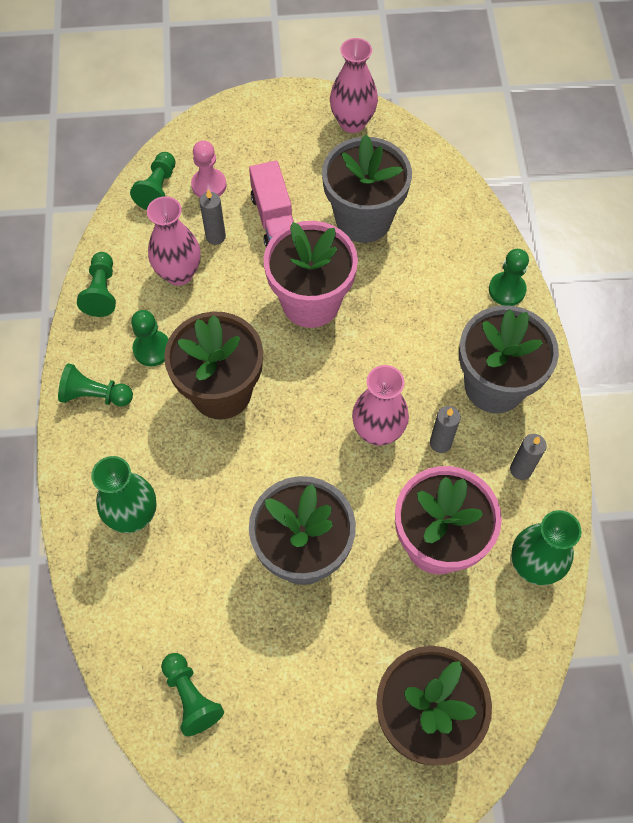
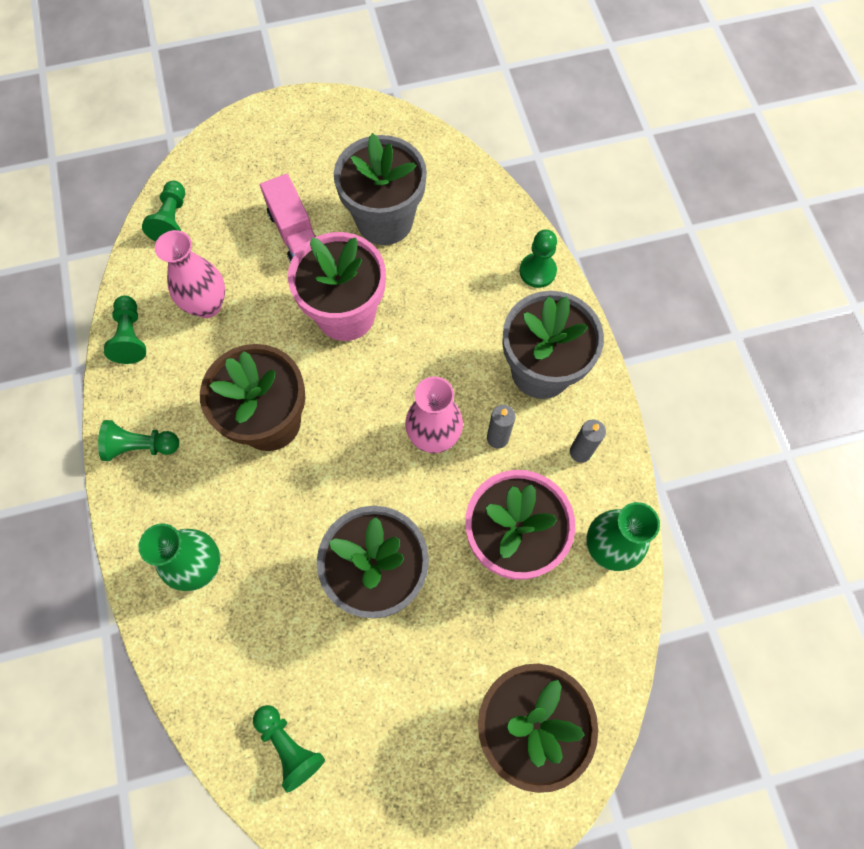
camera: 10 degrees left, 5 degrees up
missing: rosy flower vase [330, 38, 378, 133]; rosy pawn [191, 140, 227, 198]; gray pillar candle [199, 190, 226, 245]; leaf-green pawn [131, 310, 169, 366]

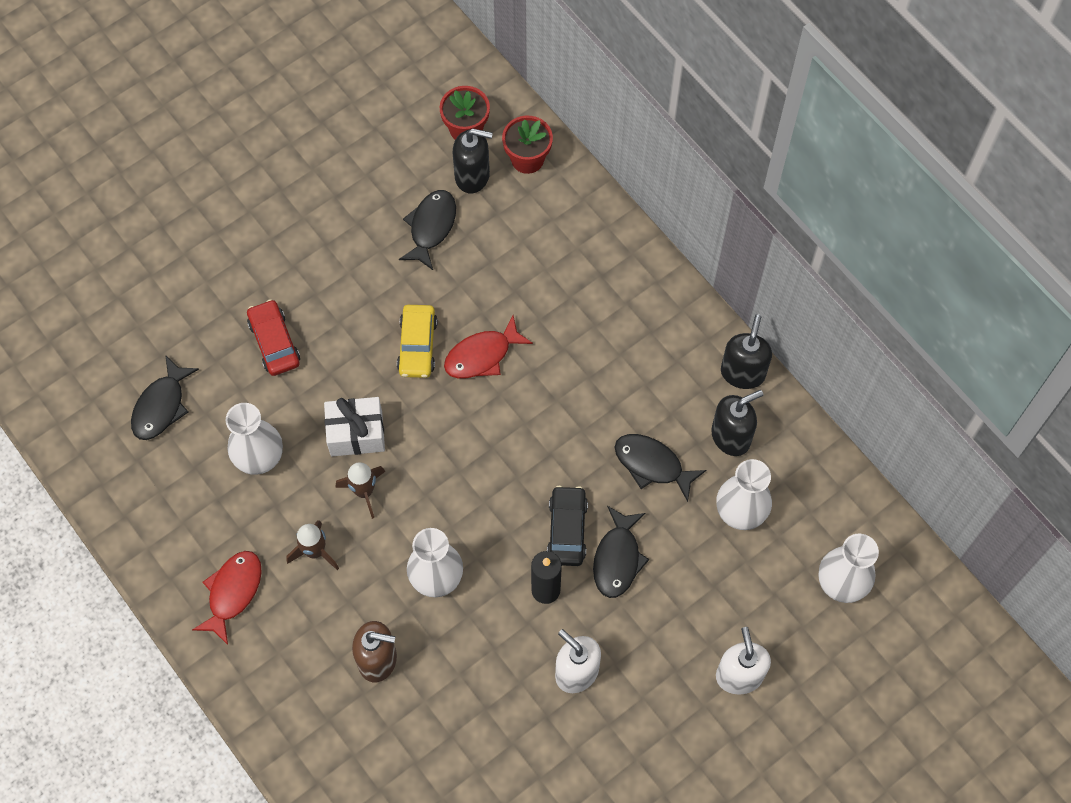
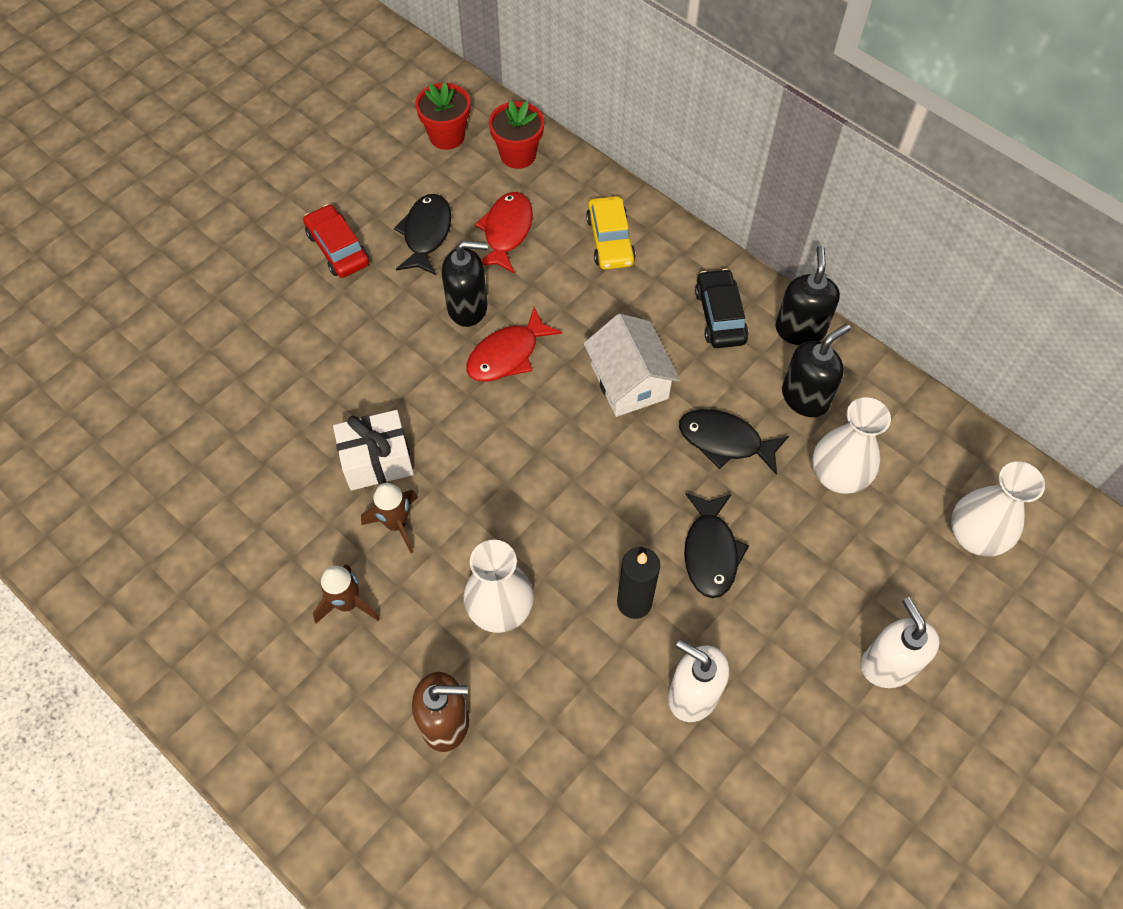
camera: 10 degrees left, 5 degrees down
missing: black fish [131, 355, 199, 440]; white flower vase [226, 403, 283, 475]
appeared: white toy house [584, 314, 680, 417]
relocated: black soap dispenser [453, 129, 493, 193] to [442, 241, 488, 327]; crimson toy car [247, 299, 300, 376] to [303, 204, 369, 278]; golden toy car [397, 305, 438, 378] to [586, 196, 636, 270]; black toy car [547, 486, 588, 566] to [695, 269, 749, 348]; crimson fish [192, 551, 262, 645] to [475, 192, 533, 273]

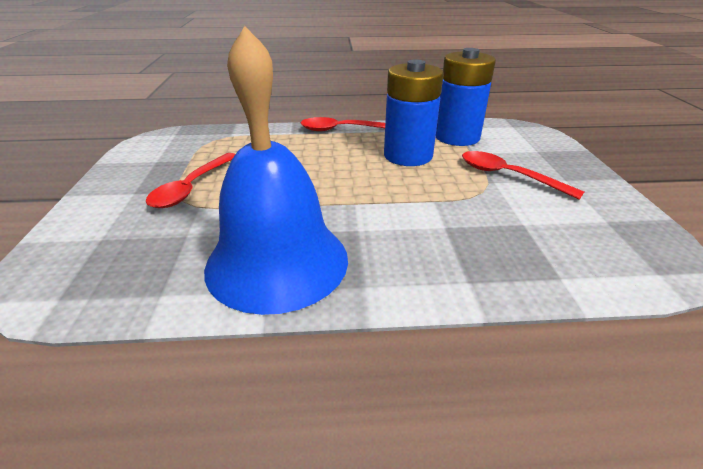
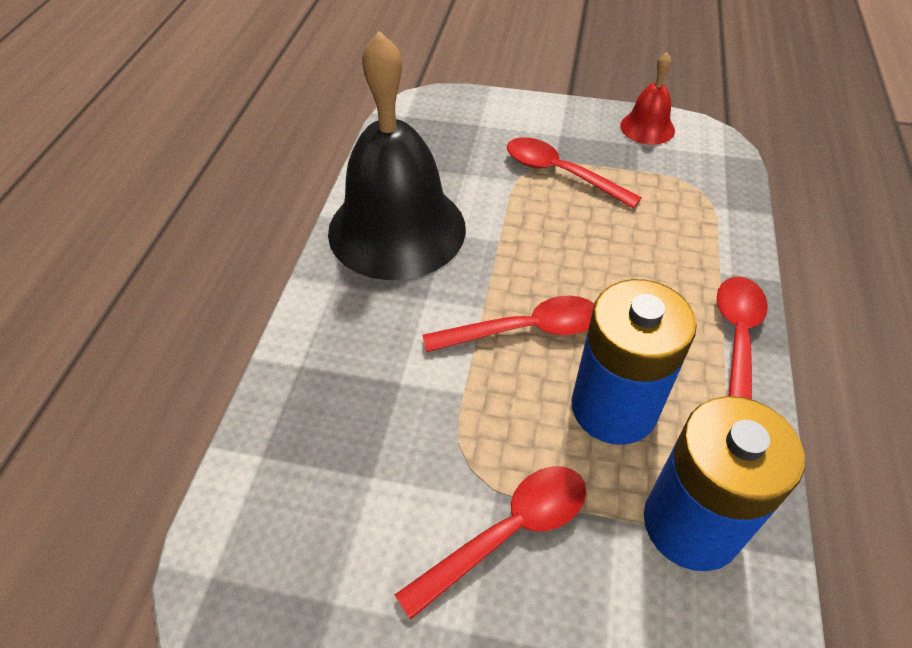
camera: 105 degrees right, 15 degrees up
appeared: crimson bell [620, 52, 675, 145]; crimson teaspoon [422, 296, 594, 353]
colour: royal blue bell [204, 26, 348, 315] to black bell [328, 31, 466, 280]

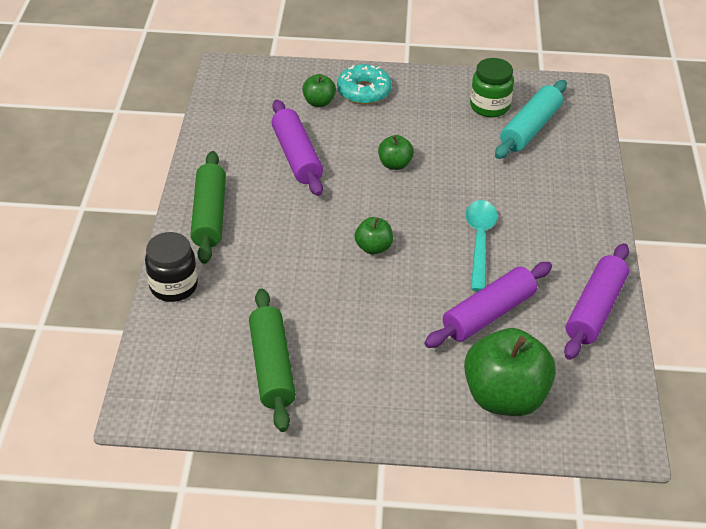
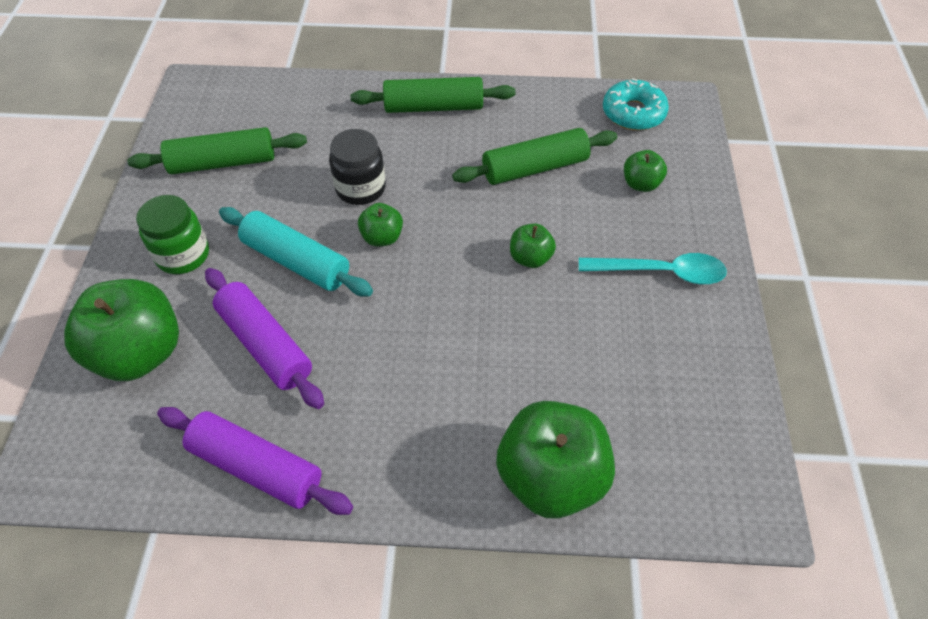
camera: 90 degrees right, 10 degrees up
appeared: leaf-green apple [496, 401, 615, 519]
relocated: leaf-green jar [470, 58, 514, 117] to [136, 195, 209, 274]; aqua donut [337, 64, 392, 105] to [603, 78, 669, 130]; aqua rolling pin [495, 80, 567, 159] to [219, 207, 373, 297]; aqua teaspoon [466, 200, 498, 291] to [579, 253, 727, 284]; black jar [145, 232, 198, 302] to [329, 129, 386, 205]
colour: purple rolling pin [272, 99, 323, 196] to leaf-green rolling pin [452, 128, 617, 185]

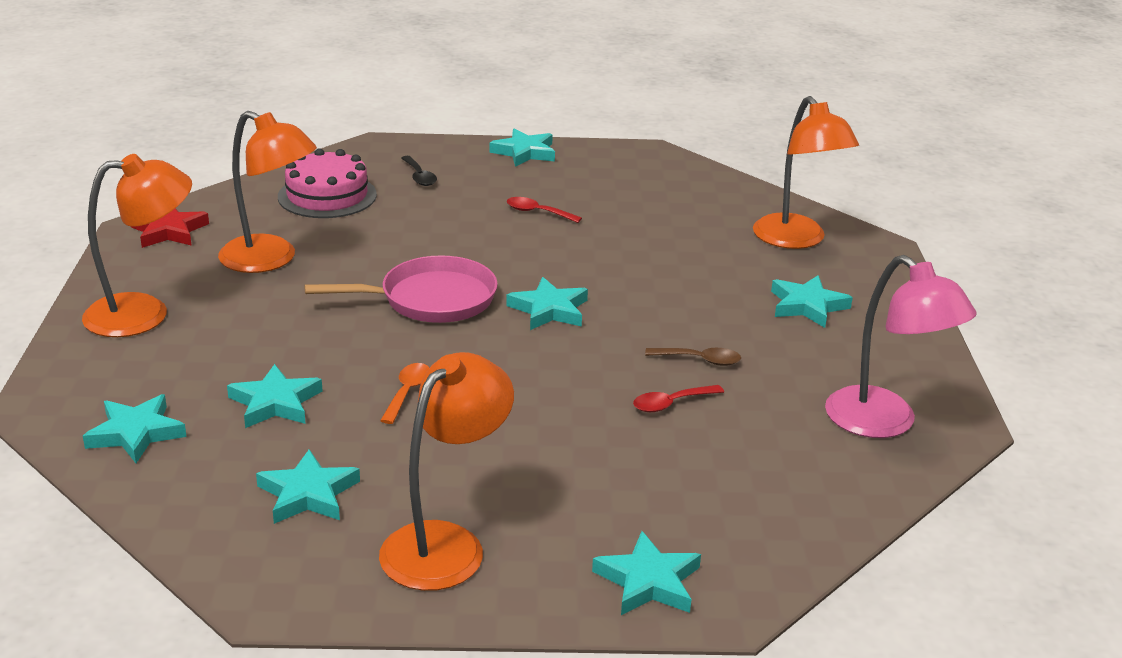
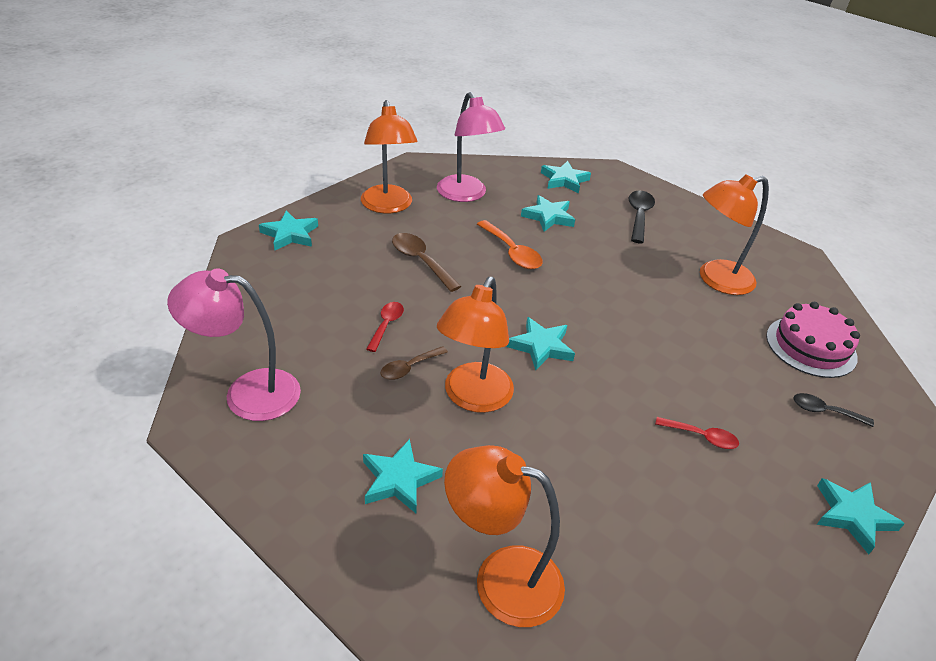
camera: 130 degrees right, 10 degrees up
missing: crimson star [131, 208, 209, 248]; rosy pan [304, 255, 498, 323]
appeared: black teaspoon [629, 191, 655, 243]; brown teaspoon [392, 233, 461, 292]
relocated: orange reading lamp [82, 154, 192, 337] to [437, 277, 514, 413]
exchanged: aqua star [256, 449, 360, 524] to rosy reading lamp [437, 92, 505, 202]
spun: crimson teaspoon [507, 197, 582, 223] = [655, 417, 739, 449] 45 degrees clockwise
size: orange teaspoon [380, 363, 429, 424] = [477, 220, 543, 269] x1.53

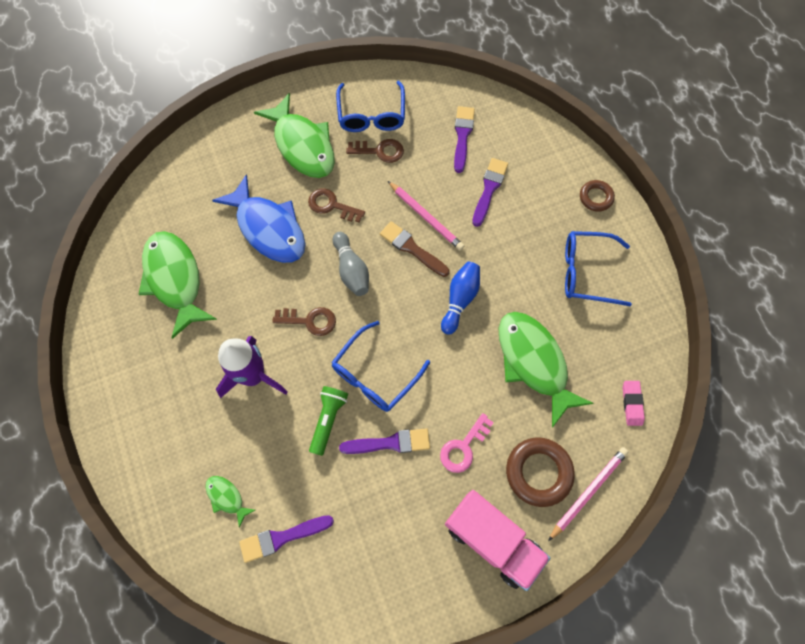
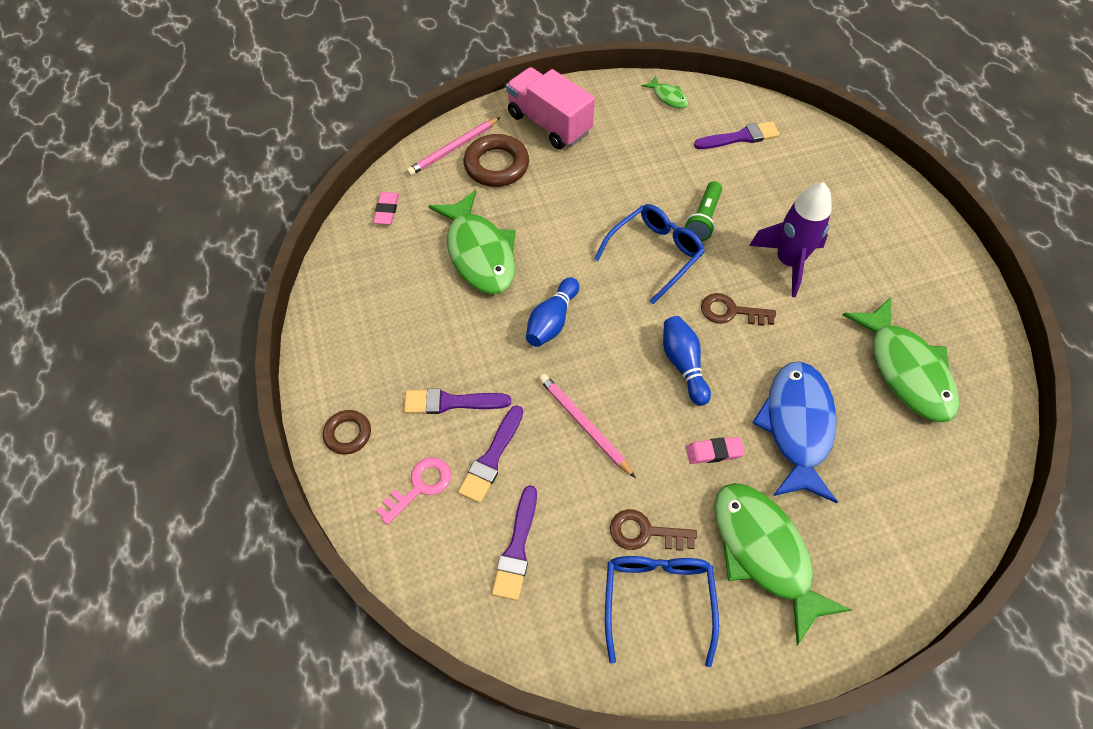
camera: 175 degrees left, 10 degrees down
missing: brown paint brush [380, 221, 449, 277]; royal blue eyeglasses [565, 231, 632, 306]
relocated: rosy key [440, 413, 494, 473] to [376, 457, 451, 525]; purple paint brush [339, 428, 430, 454] to [404, 388, 511, 414]; leaf-green fish [205, 476, 255, 528] to [641, 76, 688, 109]
exchanged: brown key [308, 188, 365, 223] to rosy eraser [686, 437, 745, 464]
colour: gray skittle [333, 232, 369, 296] to royal blue skittle [663, 316, 711, 406]
spun: royal blue fish [212, 174, 306, 263] = [752, 361, 838, 503] 45 degrees clockwise

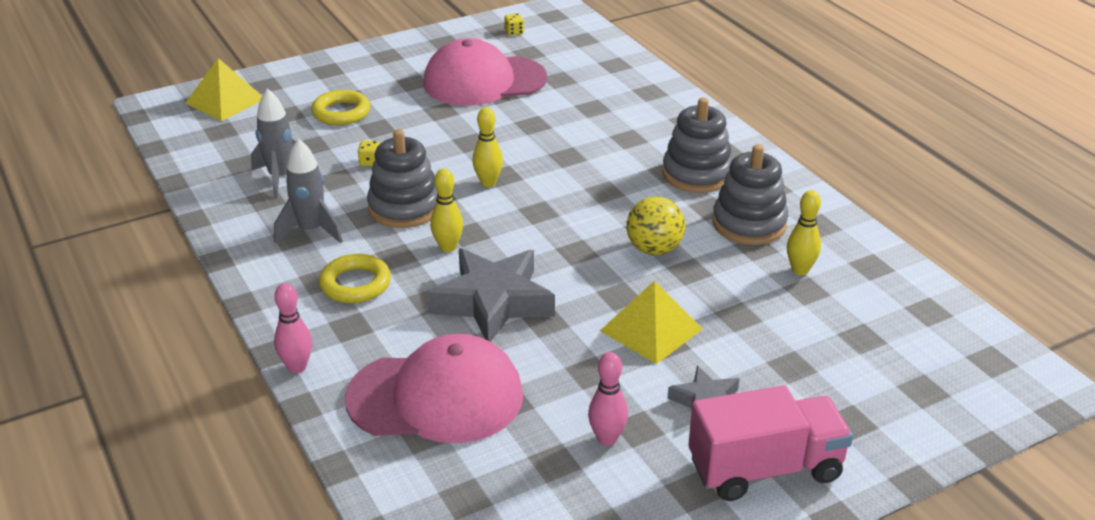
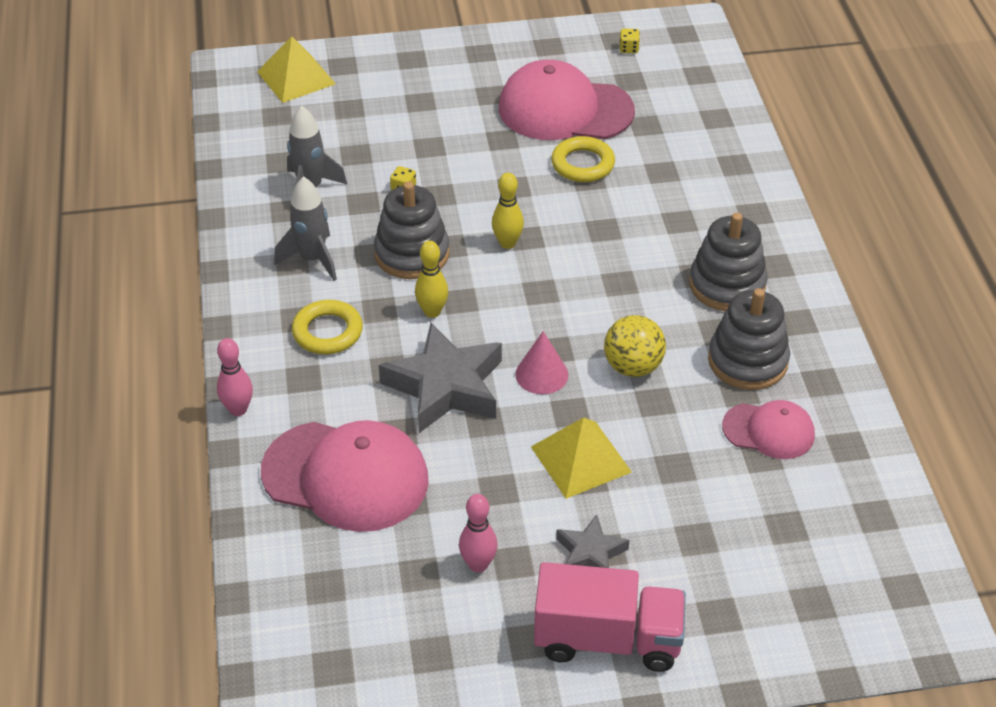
camera: 20 degrees right, 10 degrees up
appeared: rosy cone [515, 331, 568, 394]
relocated: golden hoop [311, 90, 370, 125] to [551, 136, 615, 182]
exchanged: golden skittle [787, 190, 821, 275] to rosy baseball cap [722, 400, 815, 459]

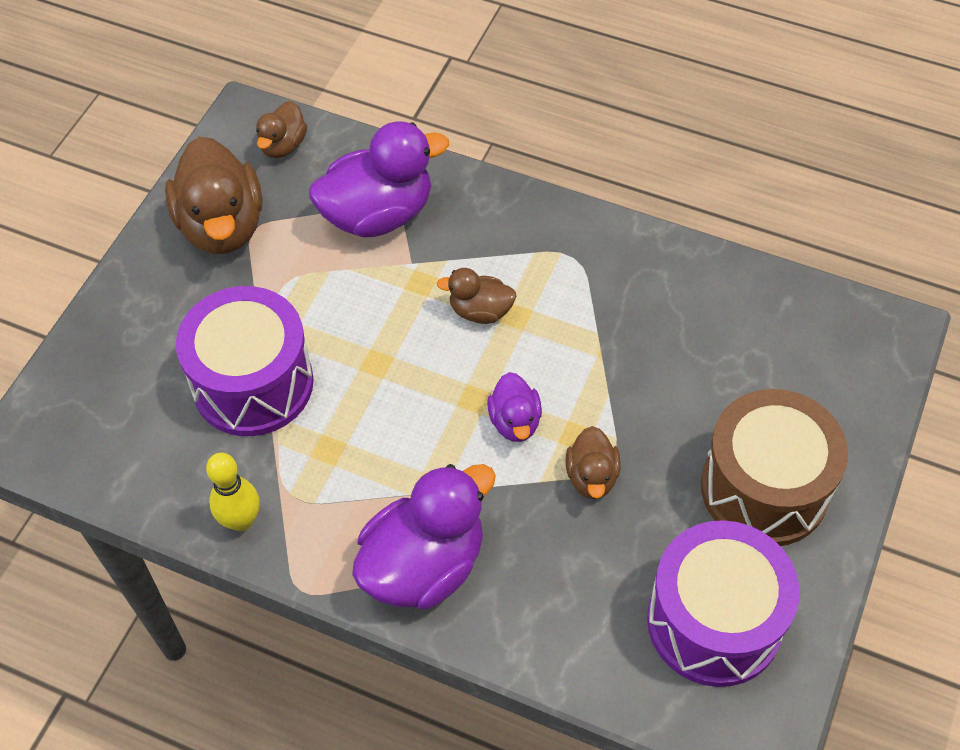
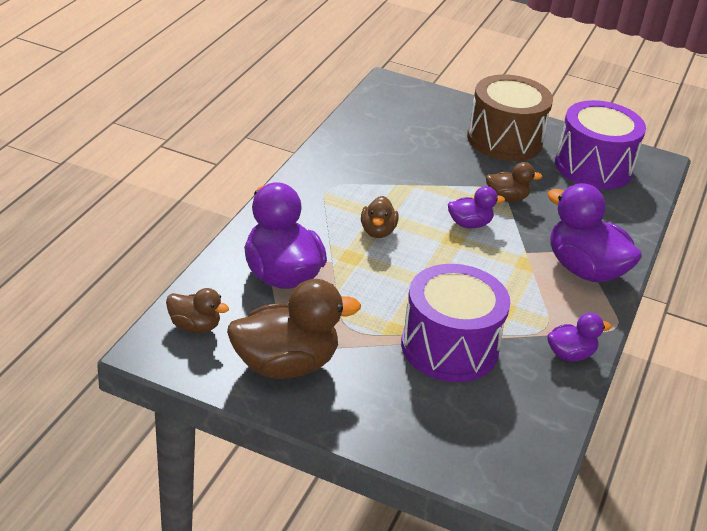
camera: 95 degrees left, 20 degrees down
exchanged: golden skittle [206, 453, 260, 531] to purple duck [547, 313, 611, 361]

